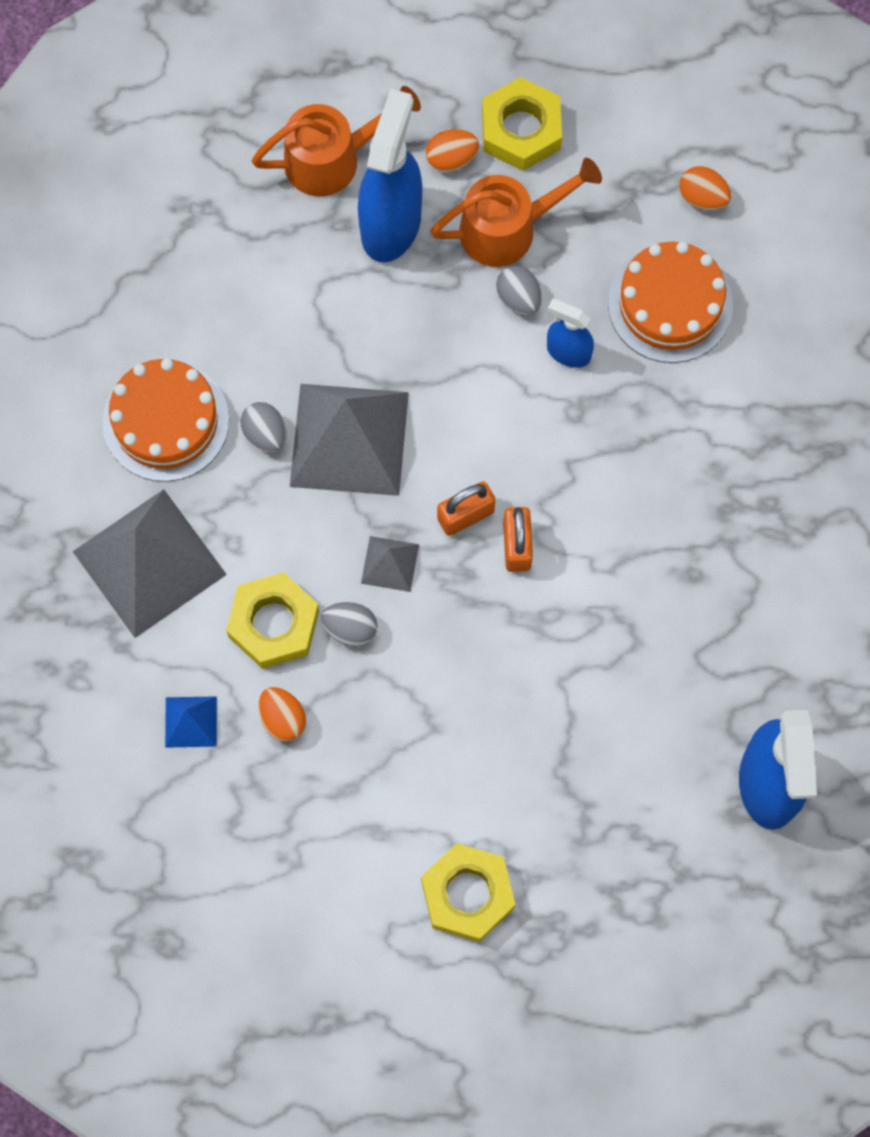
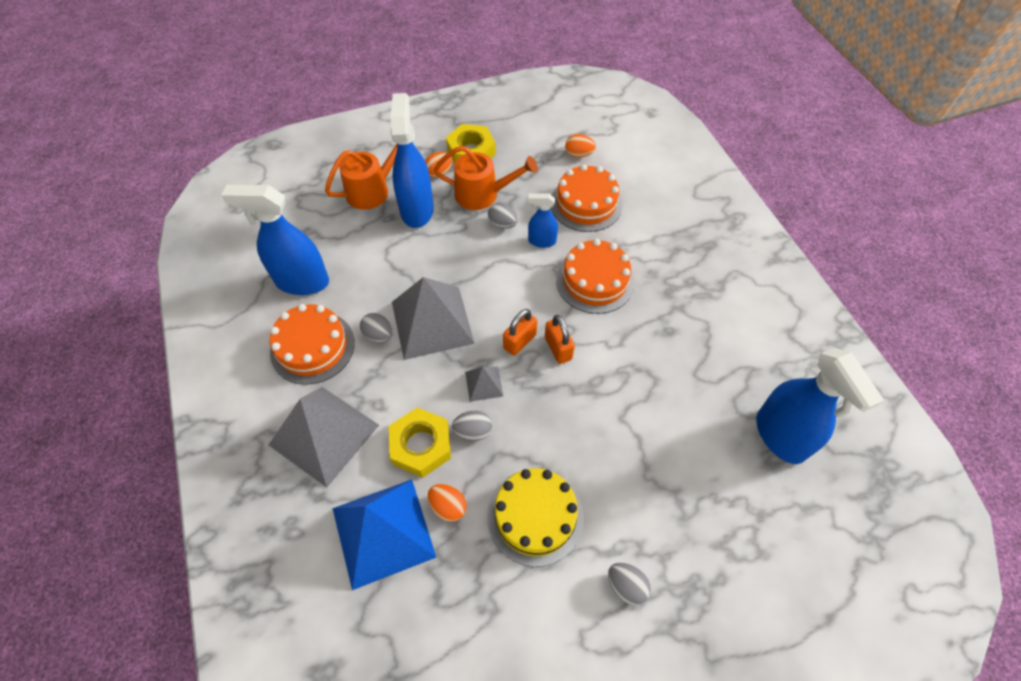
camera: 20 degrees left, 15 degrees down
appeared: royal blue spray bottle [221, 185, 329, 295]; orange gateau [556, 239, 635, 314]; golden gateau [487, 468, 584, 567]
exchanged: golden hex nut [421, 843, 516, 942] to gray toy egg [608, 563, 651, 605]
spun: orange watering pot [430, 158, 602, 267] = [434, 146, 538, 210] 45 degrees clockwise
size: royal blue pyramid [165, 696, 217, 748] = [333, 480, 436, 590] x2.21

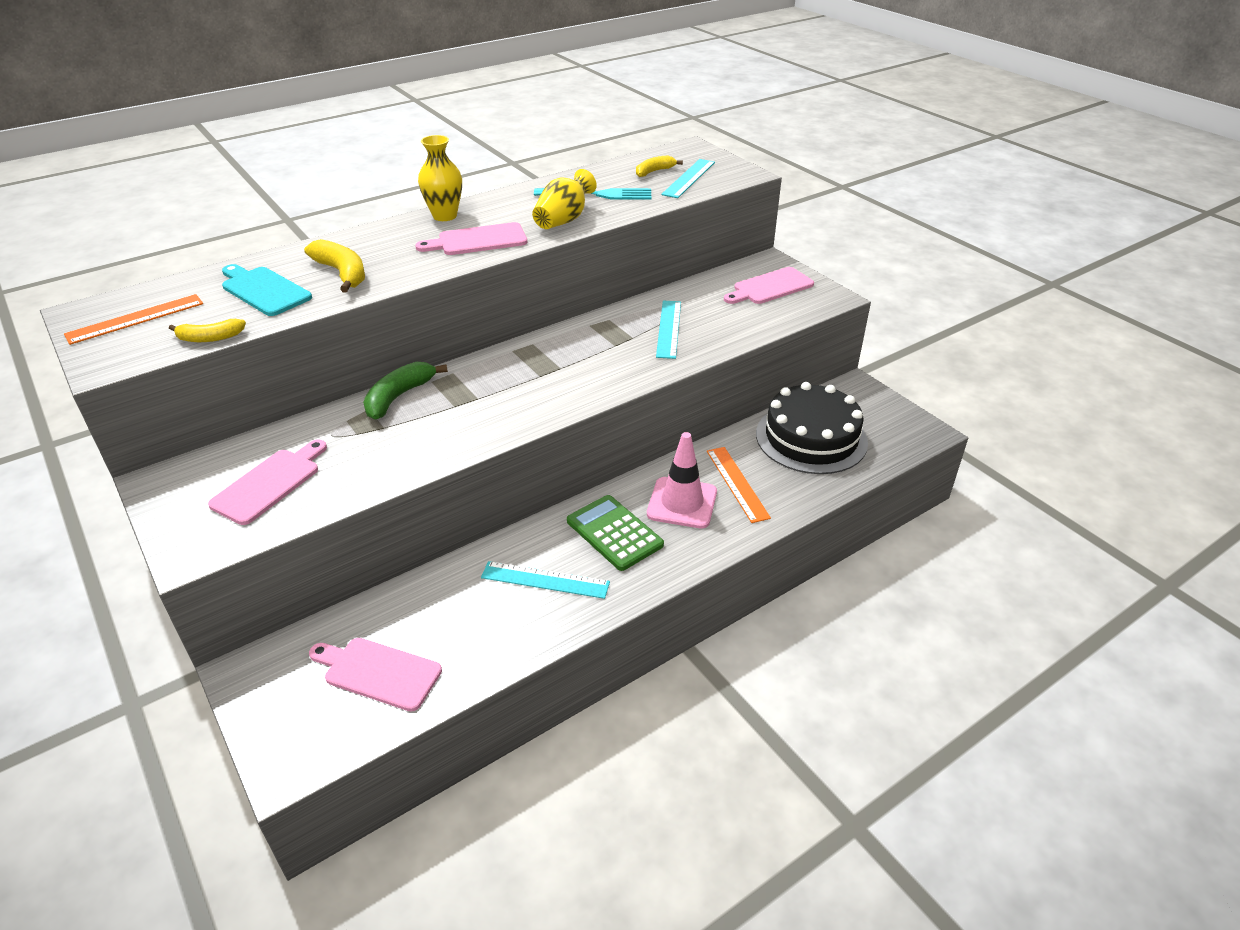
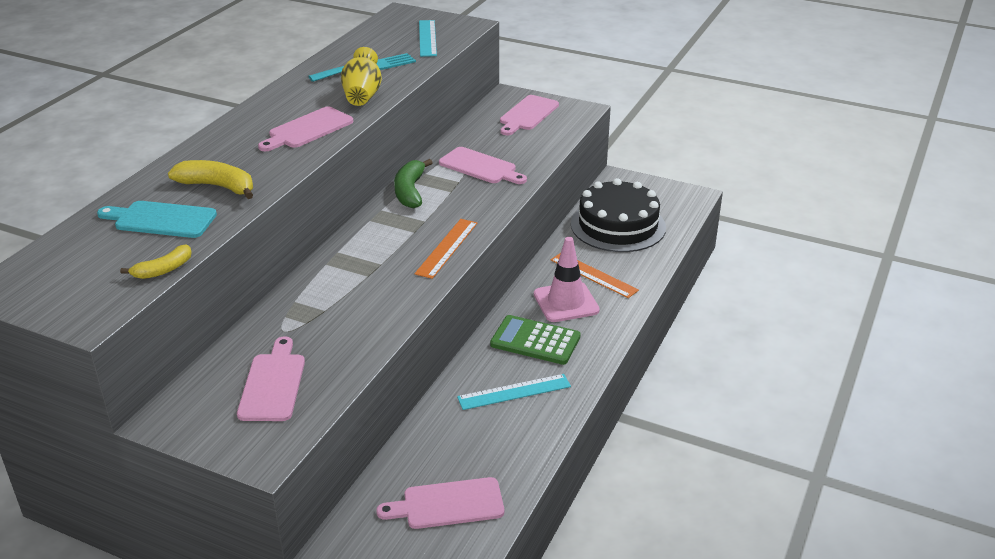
camera: 30 degrees left, 5 degrees down
missing: golden flower vase [418, 135, 462, 221]; golden toy banana [636, 155, 683, 177]
relocated: orange measuring stick [64, 294, 203, 345] to [415, 219, 477, 279]; leaf-green toy banana [363, 362, 448, 420] to [394, 159, 433, 208]
exchanged: aqua measuring stick [656, 301, 681, 359] to rosy bread board [439, 147, 527, 184]

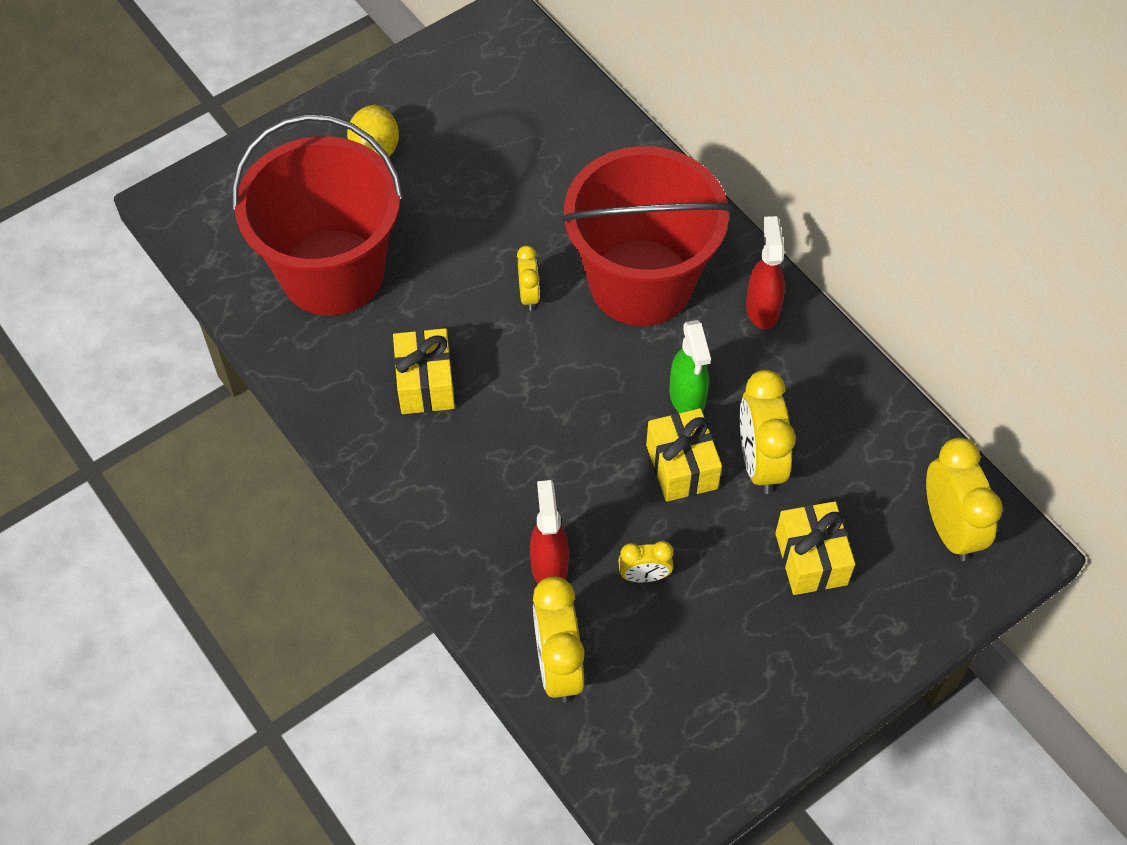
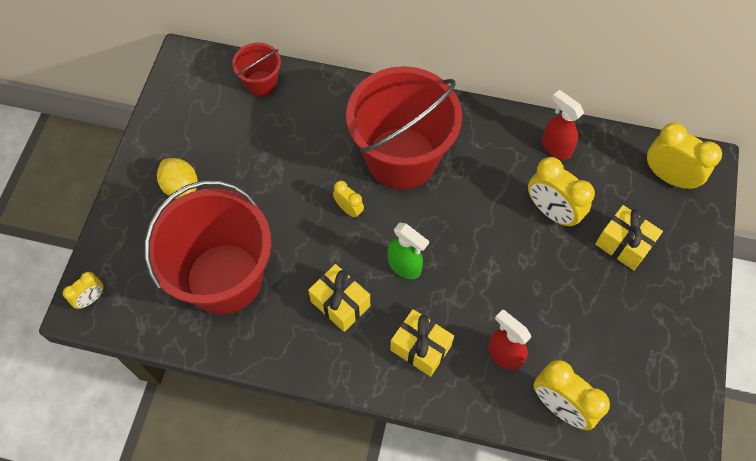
camera: 40 degrees left, 5 degrees up
appeared: crimson sand bucket [232, 43, 281, 97]
relocated: crimson spray bottle [746, 216, 785, 329] to [542, 90, 584, 160]; leaf-green spray bottle [670, 320, 711, 413] to [388, 223, 429, 279]; golden gift [646, 408, 722, 502] to [390, 309, 454, 377]; golden bedside clock [618, 541, 673, 582] to [63, 272, 104, 309]

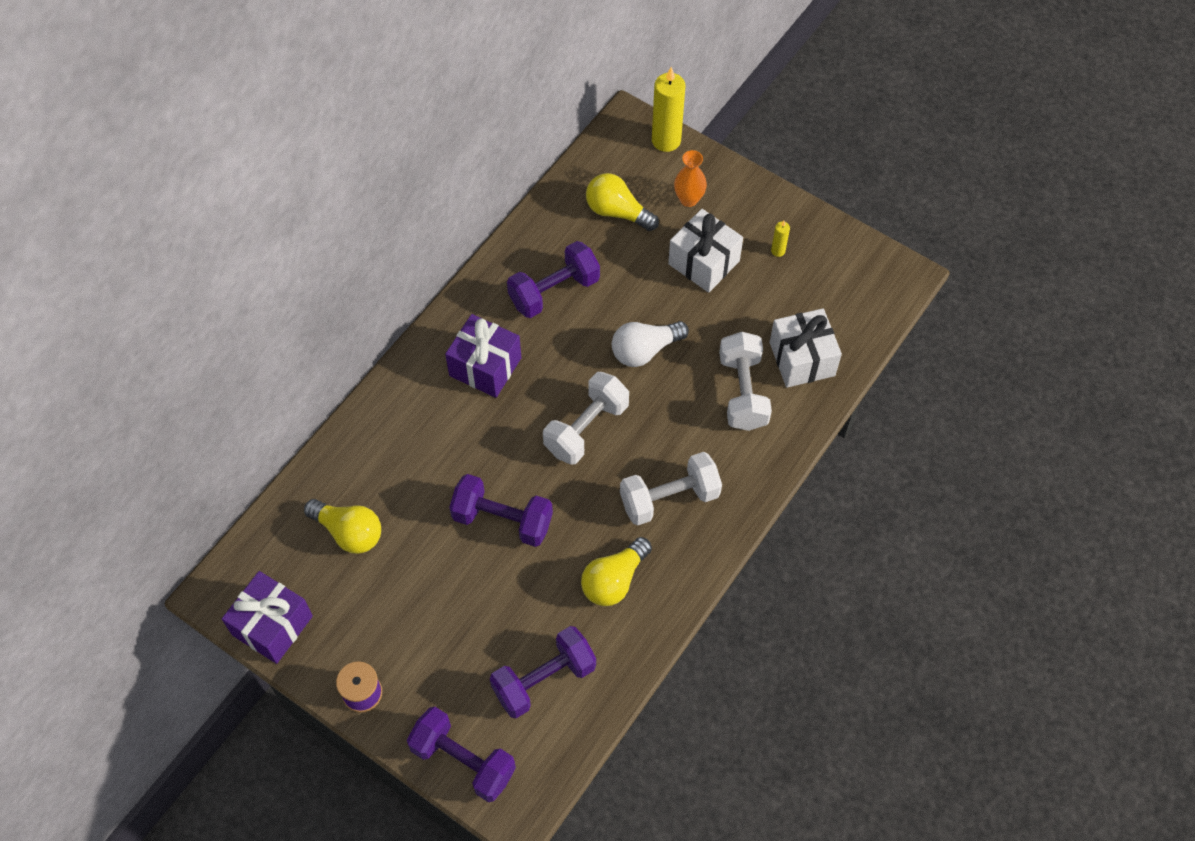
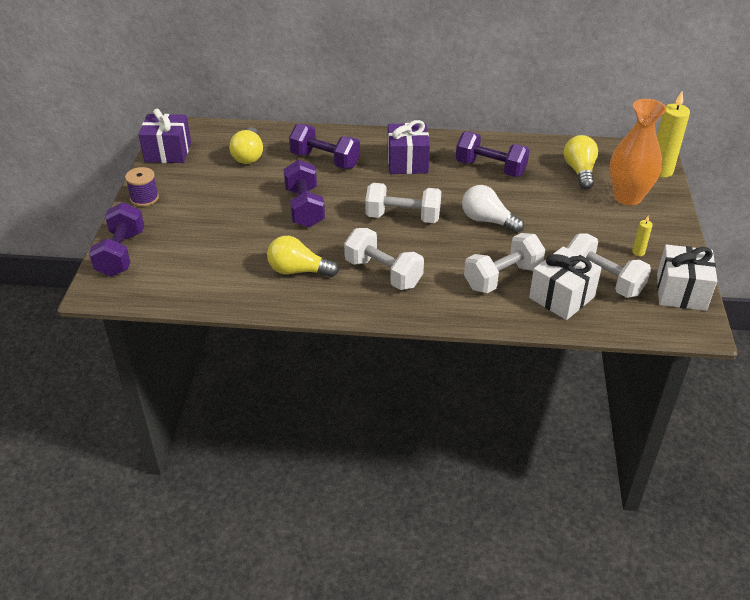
camera: 60 degrees right, 20 degrees down
appeared: white free weight [567, 234, 651, 298]
relocated: white gift [668, 209, 743, 293] to [657, 244, 717, 311]; purple free weight [490, 626, 596, 718] to [289, 124, 360, 169]
size: orange flower vase [674, 150, 707, 207] = [609, 99, 667, 205] x1.85

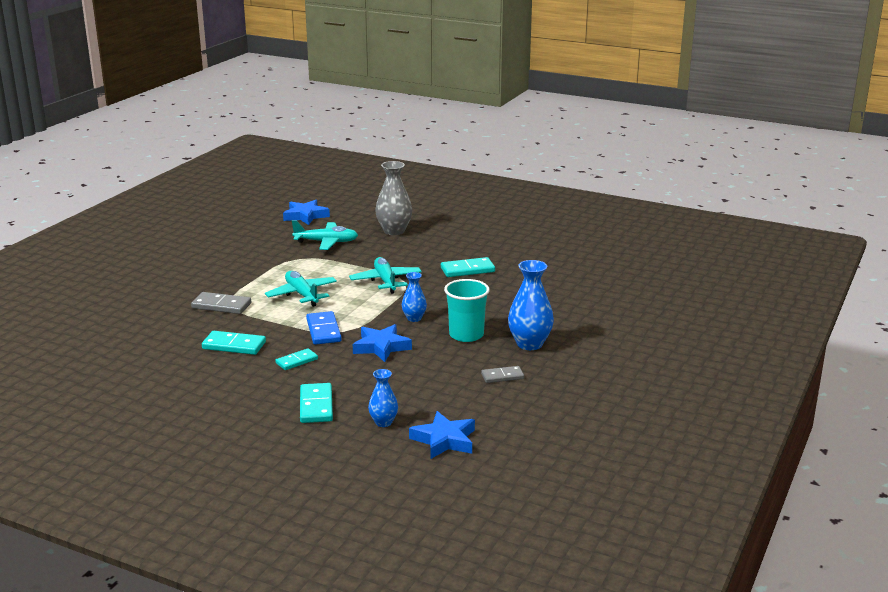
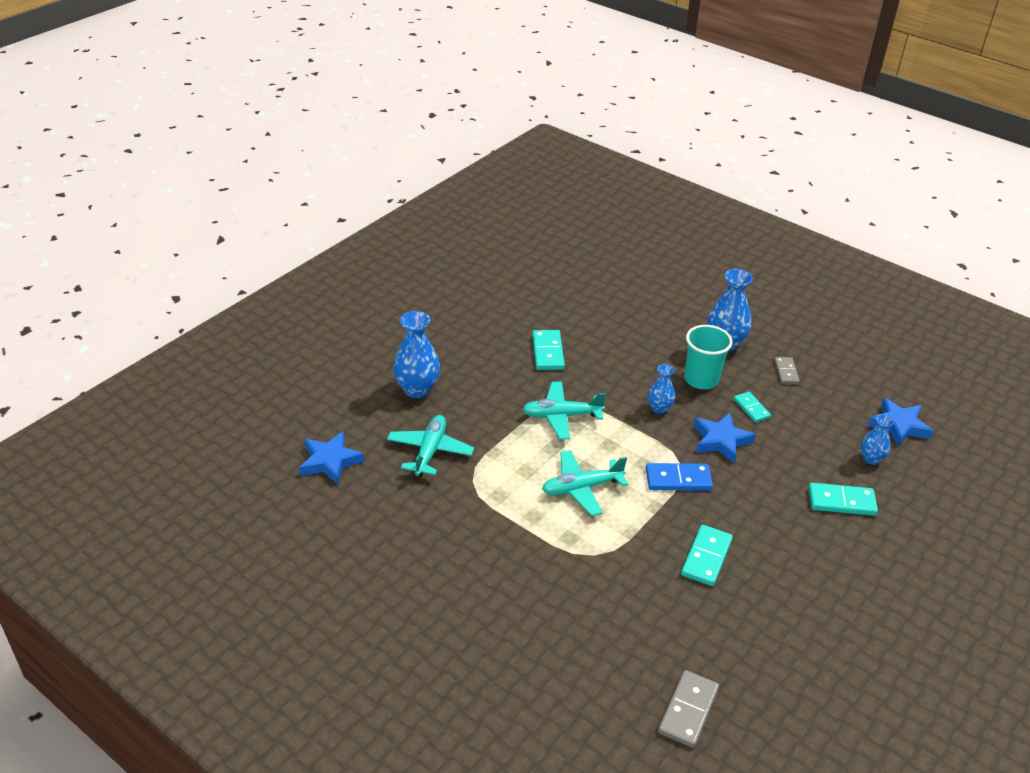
camera: 80 degrees left, 15 degrees up
relocated: gray domino piece [191, 292, 251, 314] to [658, 670, 719, 748]; aqua domino piece [275, 348, 318, 370] to [734, 392, 771, 423]
colour: gray flower vase [375, 161, 412, 235] to royal blue flower vase [393, 311, 440, 398]

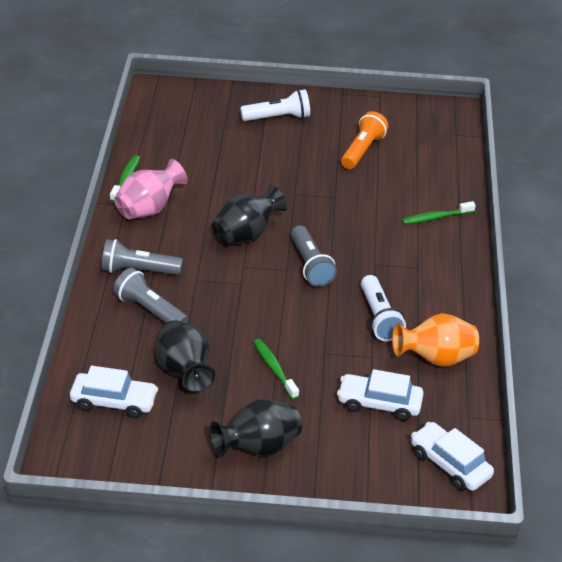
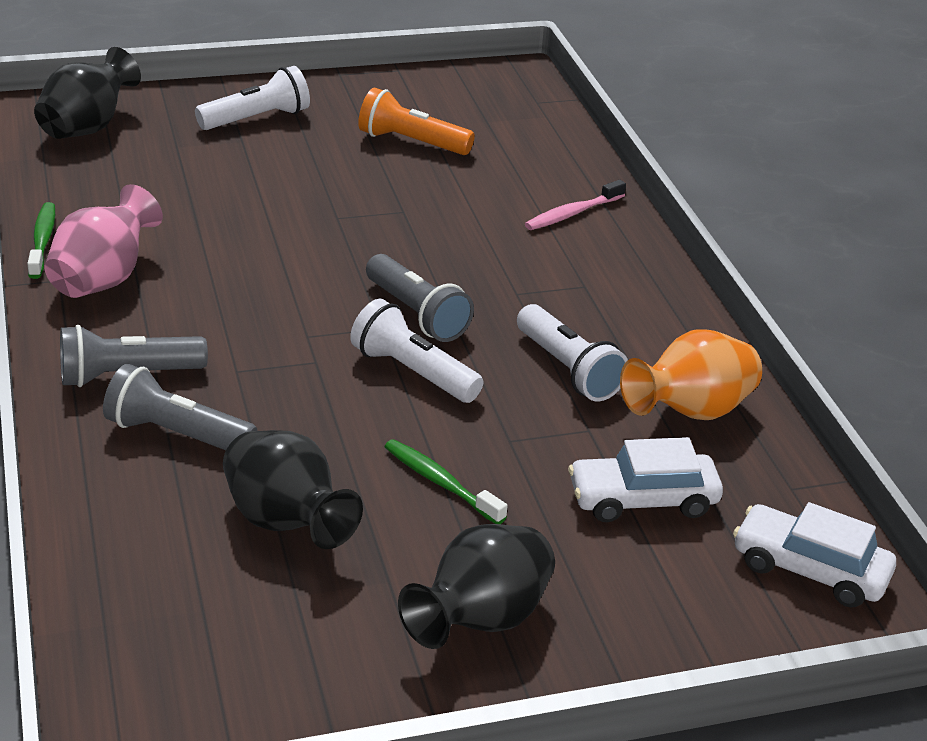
camera: 20 degrees left, 5 degrees down
missing: white toy car [70, 366, 158, 418]
appeared: white pocket torch [350, 299, 483, 403]
relocated: black flower vase [212, 185, 287, 245] to [34, 47, 141, 139]
colour: leaf-green toothbrush [402, 201, 476, 224] to rosy toothbrush [525, 180, 626, 230]
spun: orange pocket torch [341, 111, 389, 169] = [358, 87, 475, 155] 75 degrees counterclockwise

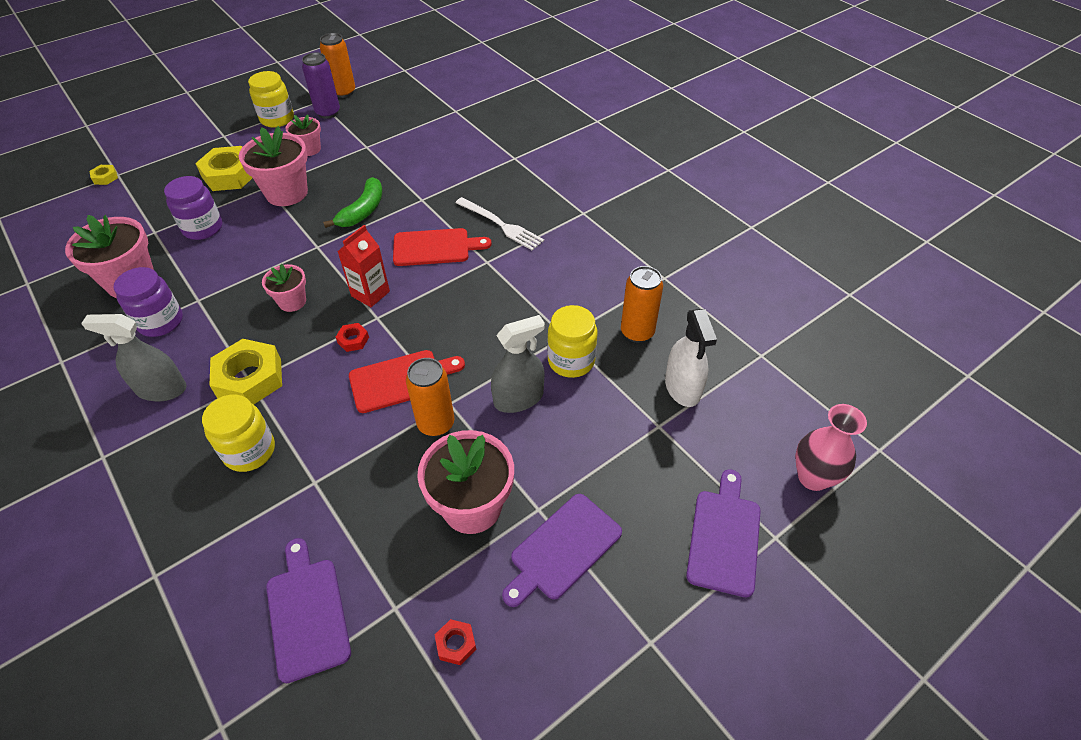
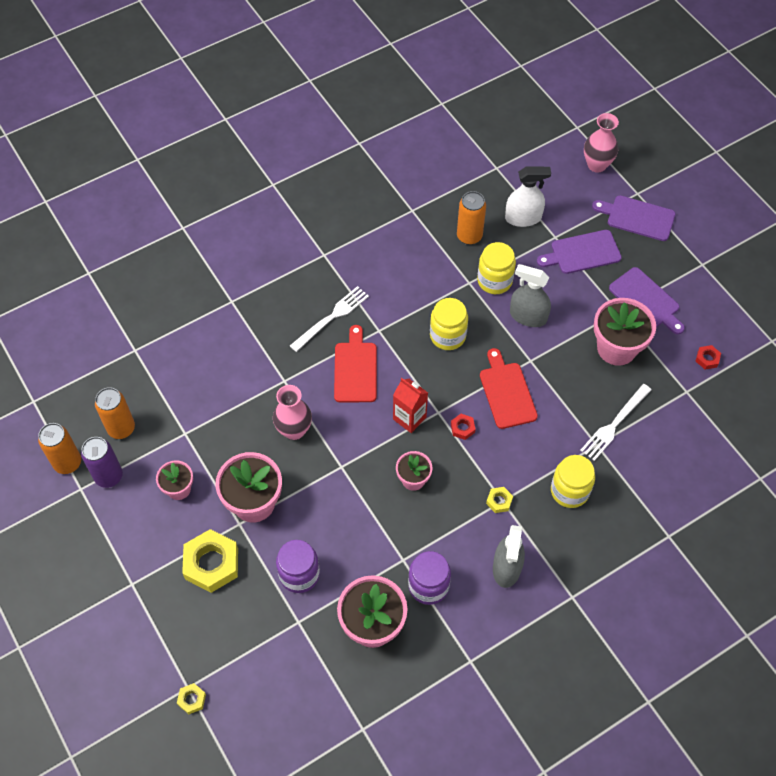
camera: 85 degrees left, 10 degrees up
appeared: white fork [580, 384, 651, 461]
relocated: golden jar [248, 71, 294, 128] to [430, 298, 468, 350]; orange soda can [406, 358, 454, 437] to [95, 387, 135, 439]; purple bread board [266, 538, 351, 683] to [537, 230, 622, 274]
exchanged: leaf-green toy banana [323, 177, 382, 228] to rosy flower vase [273, 385, 312, 440]
spun: gray spray bottle [491, 315, 545, 413] = [510, 264, 551, 327] 45 degrees counterclockwise
size: golden hex nut [209, 339, 282, 405] = [486, 487, 513, 513] x0.46

